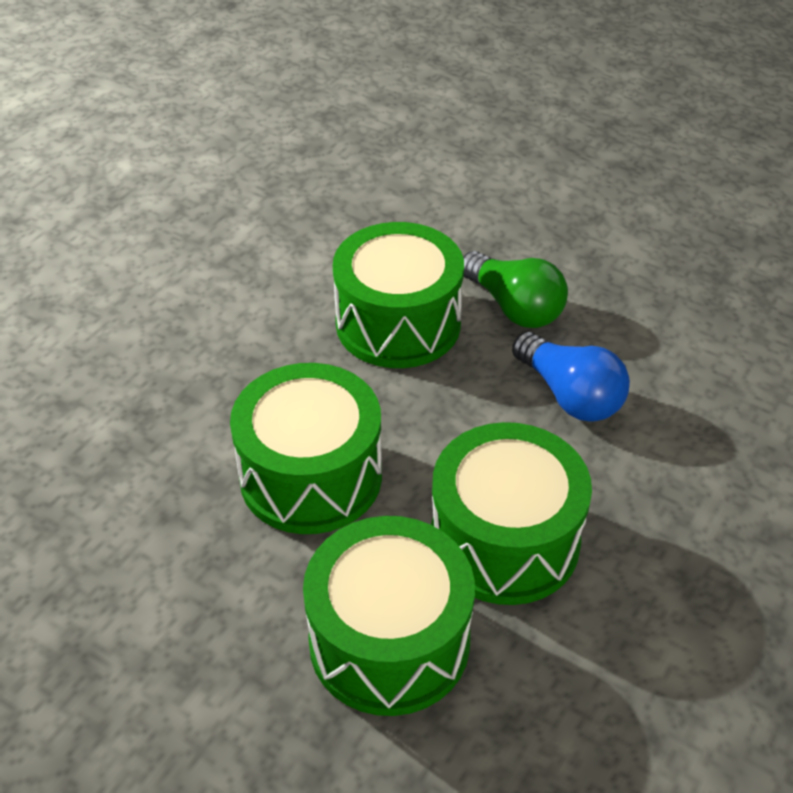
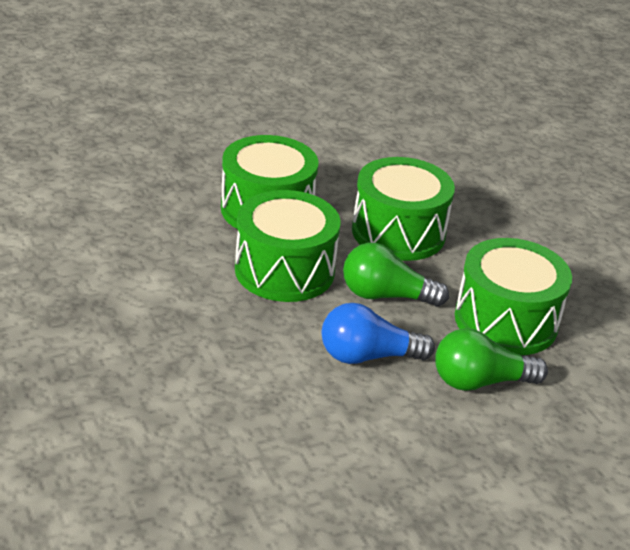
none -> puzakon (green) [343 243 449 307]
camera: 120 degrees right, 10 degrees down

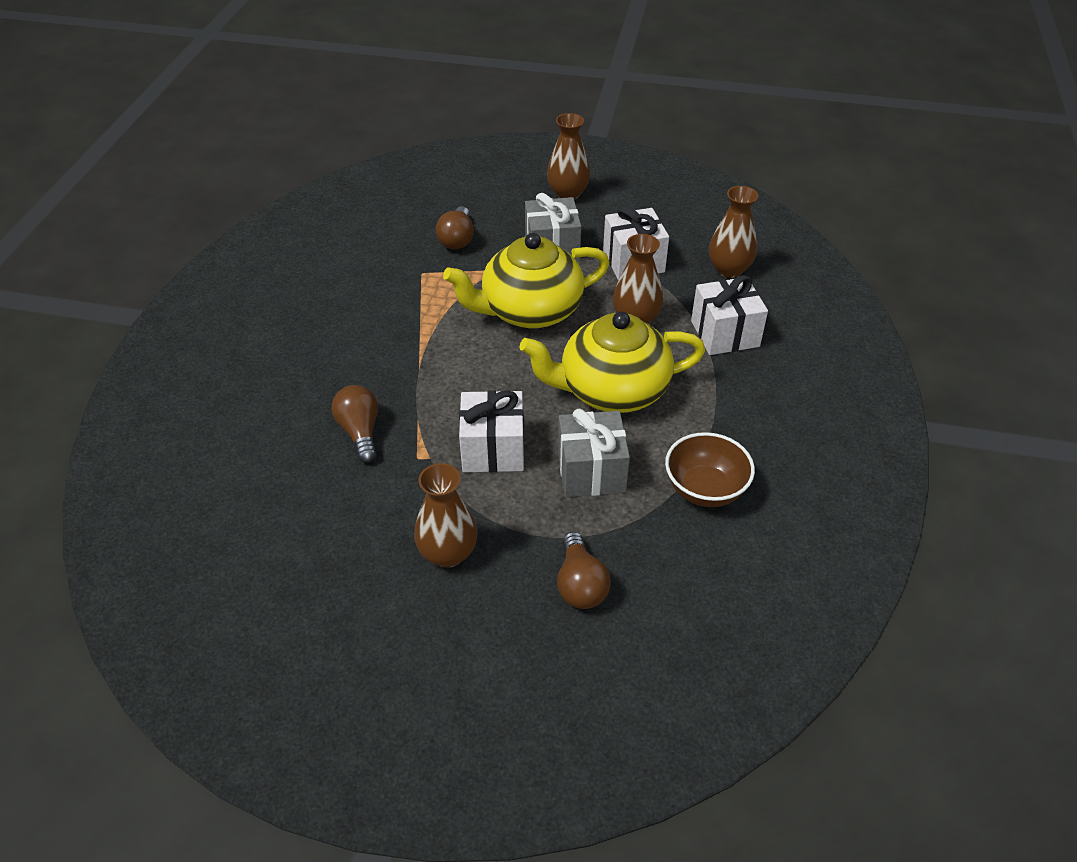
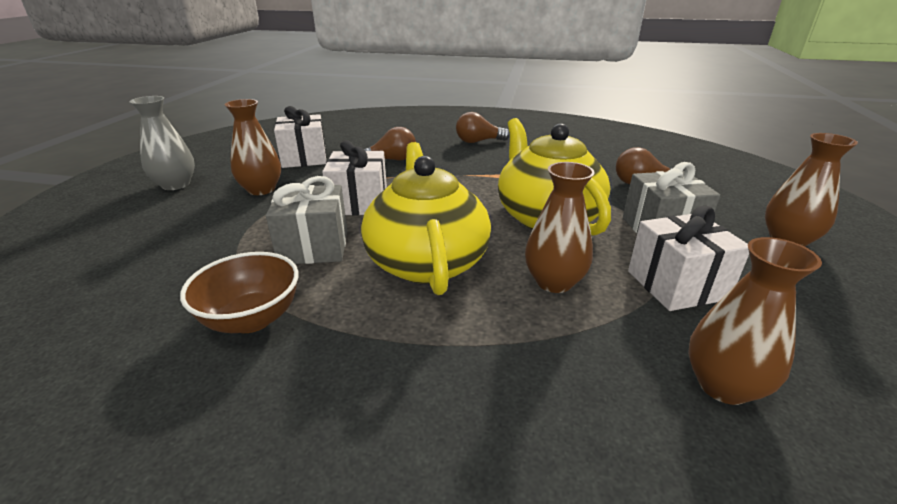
none -> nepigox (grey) [129 96 195 190]
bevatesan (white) [691 275 768 355] -> bevatesan (white) [274 106 327 168], move
puzakon (brown) [557 532 611 609] -> puzakon (brown) [456 112 510 143], move
camera: 90 degrees right, 15 degrees down

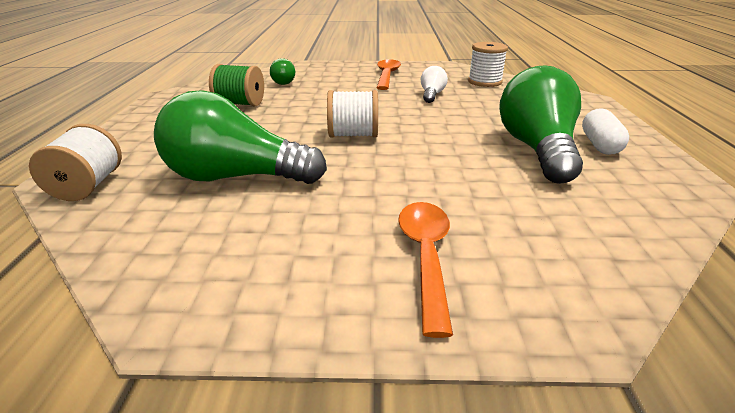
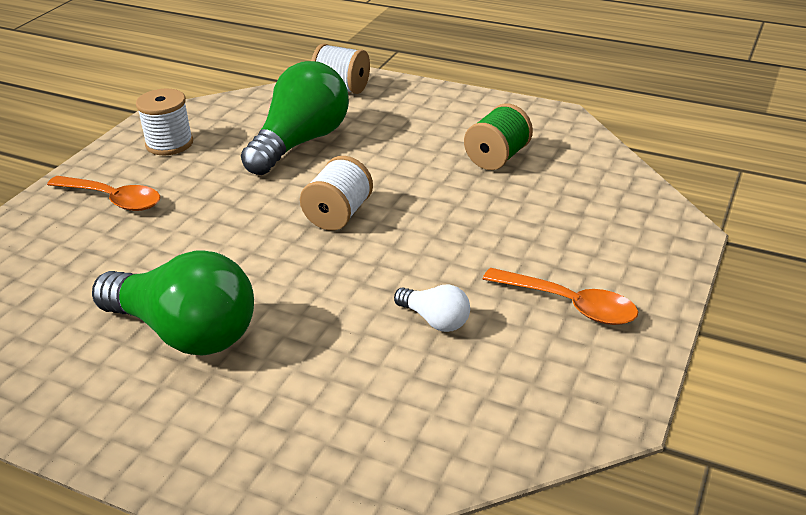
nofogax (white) [468 42 508 87] -> nofogax (white) [136 89 193 155], move
puzakon (green) [270 58 295 85] -> none
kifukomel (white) [582 108 629 155] -> none
camera: 115 degrees right, 5 degrees up

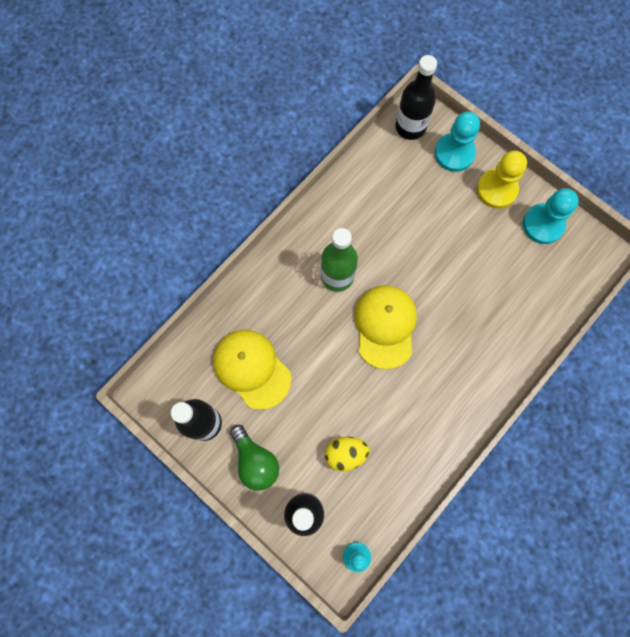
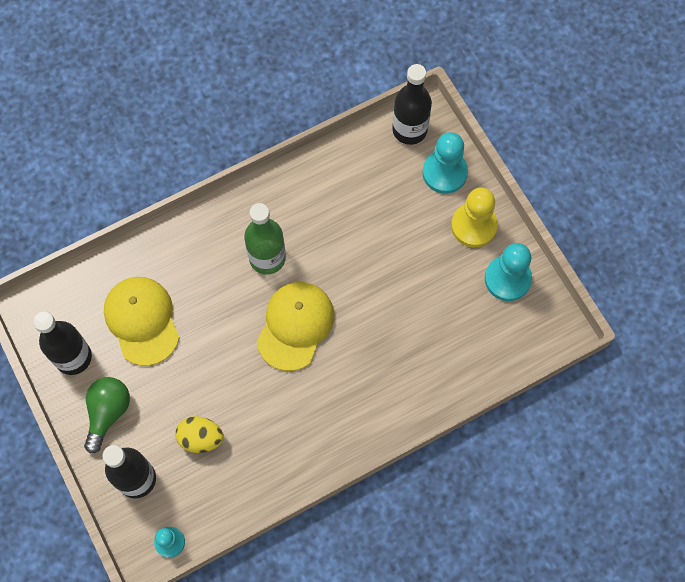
puzakon (green) [230 425 279 491] -> puzakon (green) [84 377 130 453], 150 degrees counterclockwise
camera: 20 degrees right, 5 degrees down

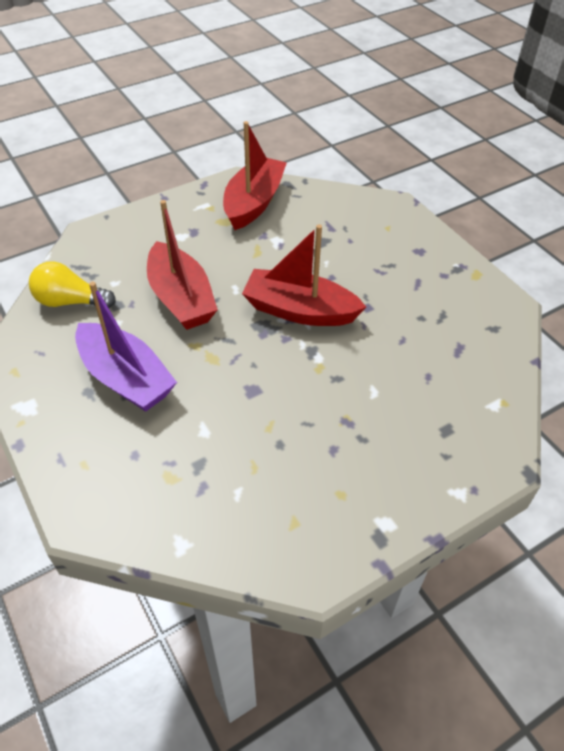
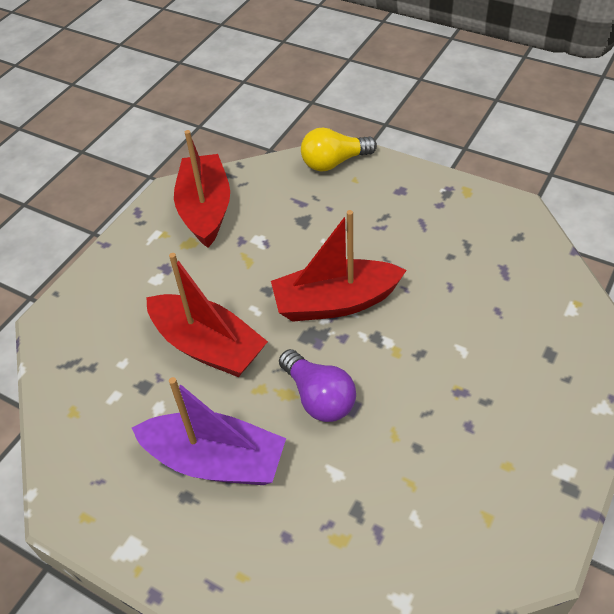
none -> puzakon (purple) [279 349 356 422]
puzakon (yellow) [29 261 116 308] -> puzakon (yellow) [301 128 377 171], move
camera: 25 degrees left, 0 degrees up

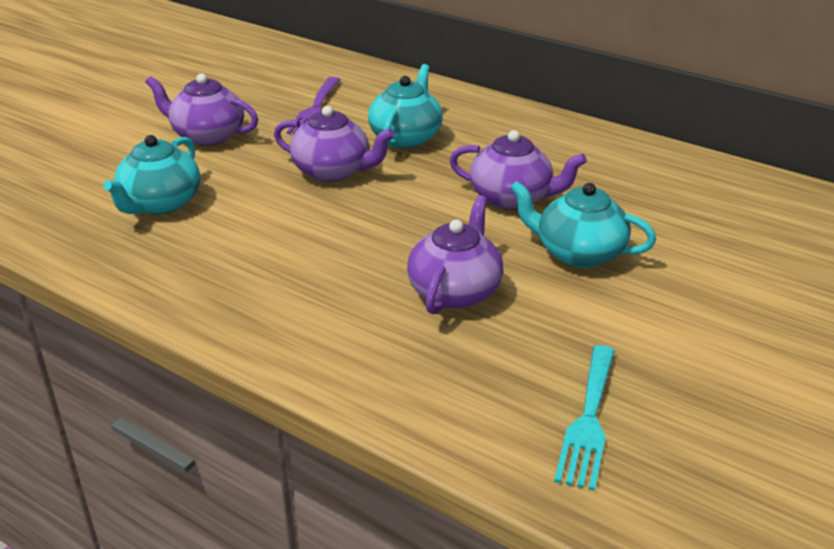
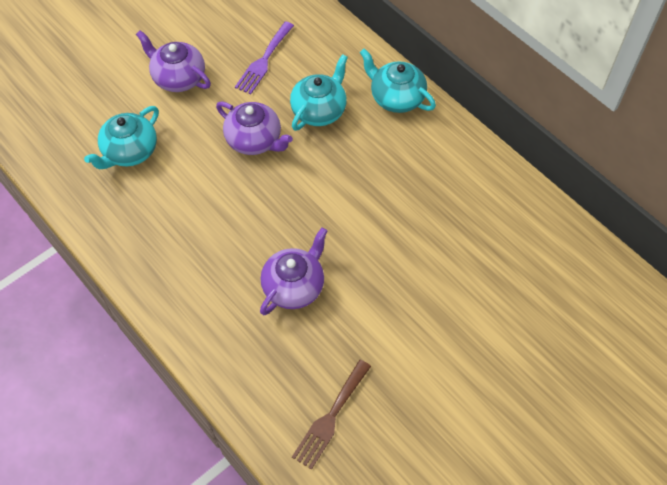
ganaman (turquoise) [554 345 615 491] -> ganaman (brown) [292 360 371 470]
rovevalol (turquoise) [510 181 656 268] -> rovevalol (turquoise) [360 48 436 113], move
rovevalol (purple) [449 130 587 209] -> none
camera: 15 degrees right, 25 degrees up

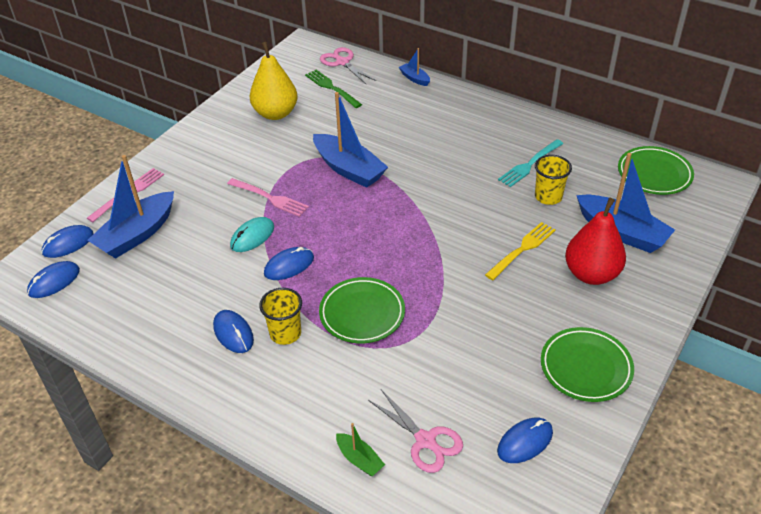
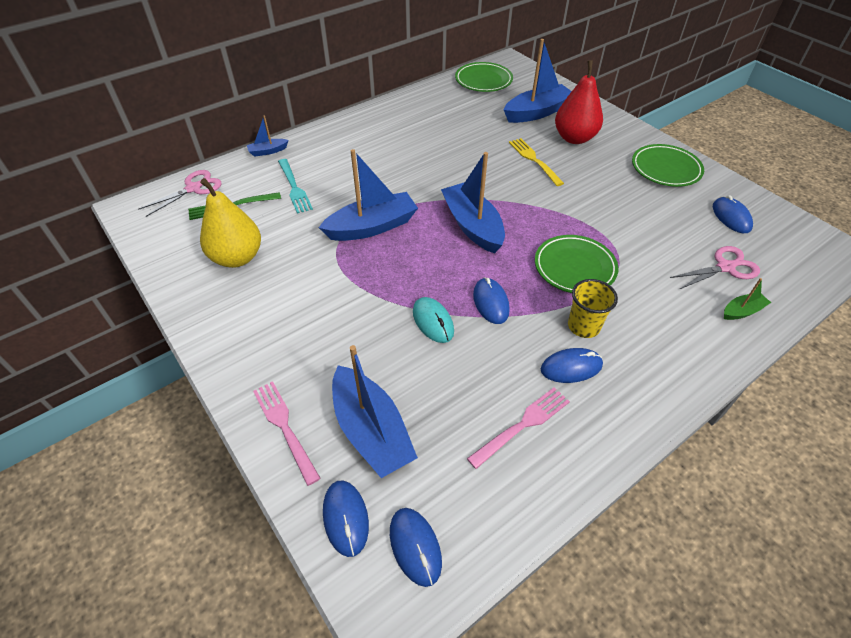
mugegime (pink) [320 47 376 84] -> mugegime (pink) [138 170 222 217], 150 degrees clockwise
ganaman (turquoise) [498 139 564 187] -> ganaman (turquoise) [278 159 313 214], move
none -> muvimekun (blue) [441 152 505 254]
ganaman (pink) [227 178 309 217] -> ganaman (pink) [467 387 570 469], move
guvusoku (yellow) [535 155 572 205] -> none
camera: 70 degrees left, 5 degrees up

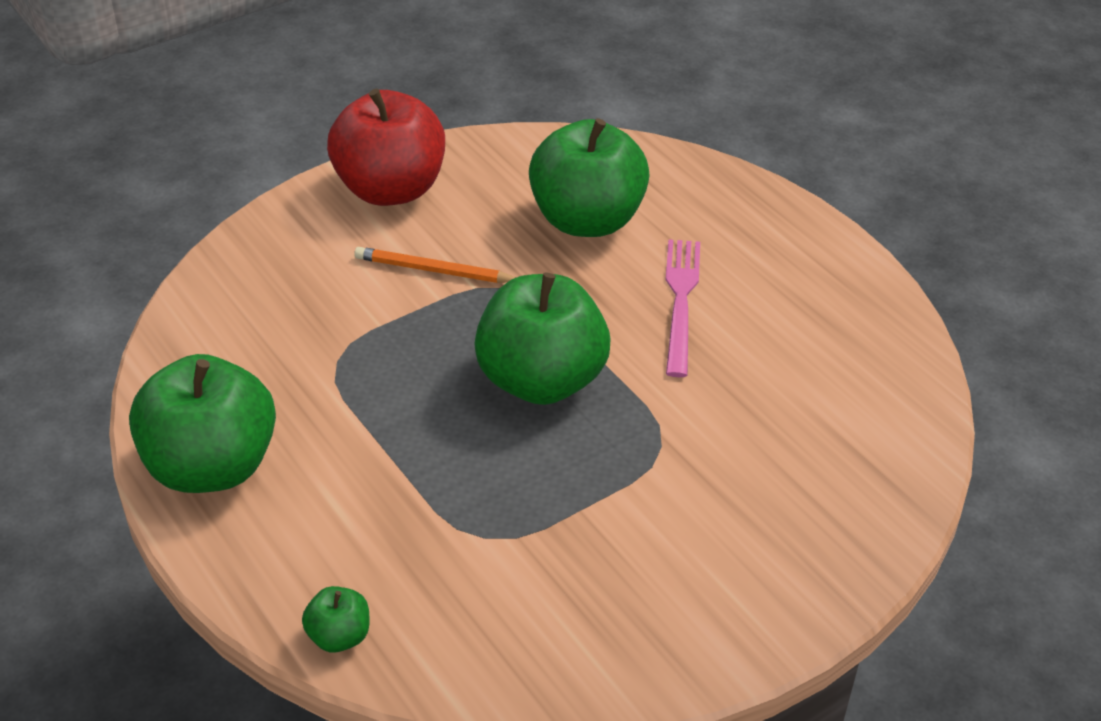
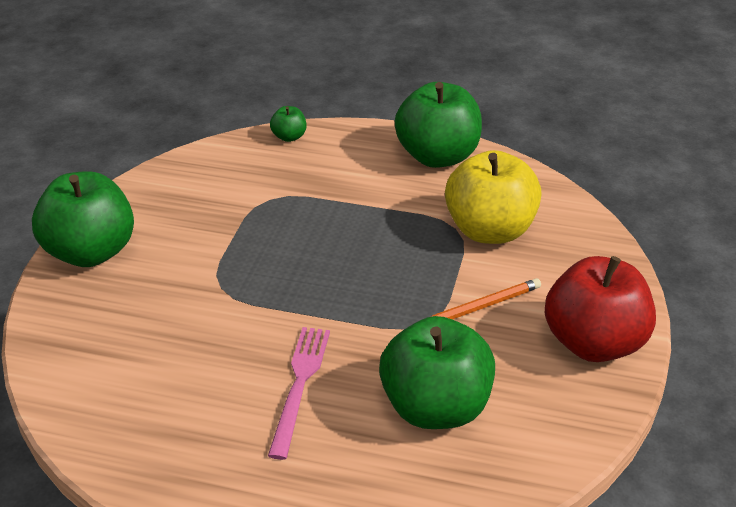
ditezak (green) [474 273 611 405] -> ditezak (green) [32 171 134 267], move
ganaman (pink) [665 239 700 377] -> ganaman (pink) [268 327 330 460], 135 degrees counterclockwise
none -> ditezak (yellow) [445 150 542 244]
camera: 140 degrees right, 5 degrees down

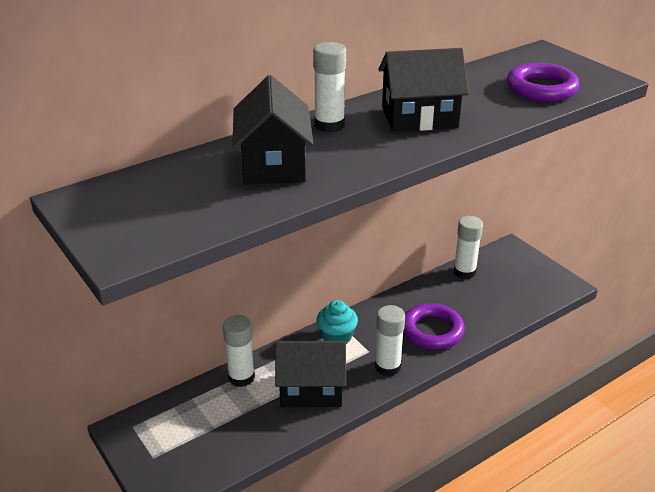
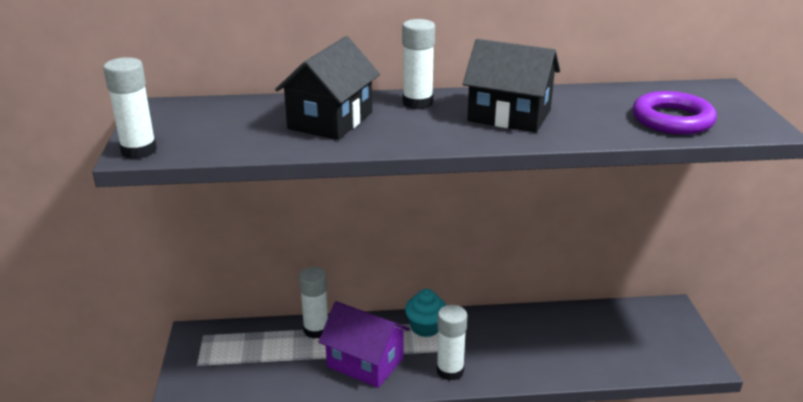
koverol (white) [453 216 483 279] -> koverol (white) [103 57 157 159], move
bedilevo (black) [275 341 346 407] -> bedilevo (purple) [319 301 410 388]
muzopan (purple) [403 303 465 349] -> none
camera: 30 degrees right, 5 degrees down

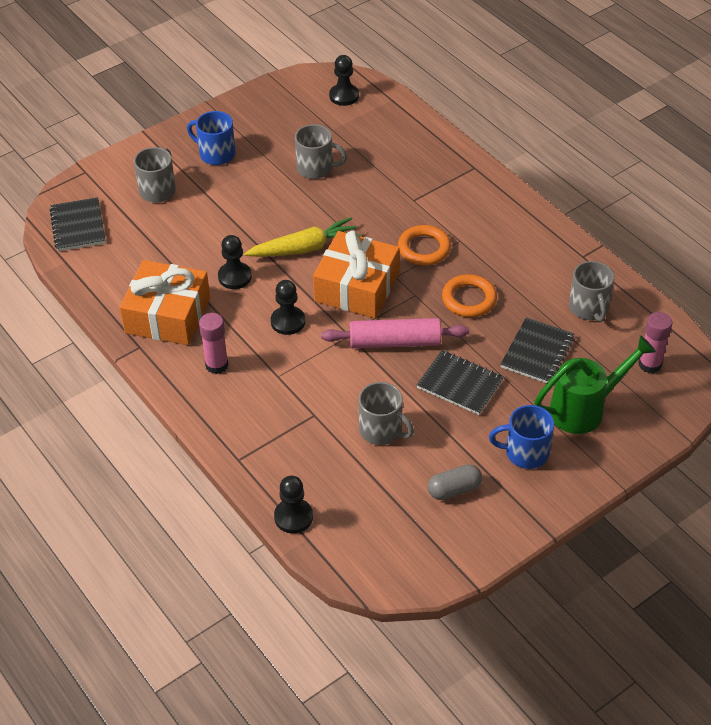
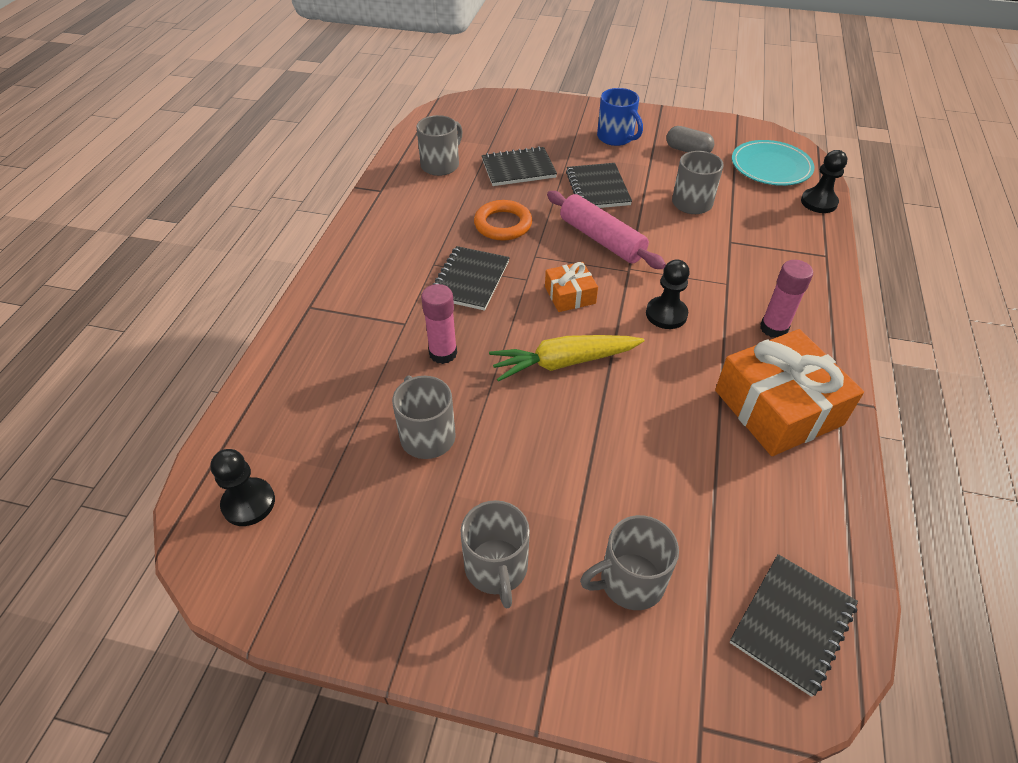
koverol (pink) [638 312 672 373] -> koverol (pink) [421 284 457 364], move
muzopan (orange) [398 225 451 266] -> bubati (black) [432 246 510 311]
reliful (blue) [187 111 236 165] -> reliful (grey) [460 500 530 608]
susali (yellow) [244 217 361 257] -> susali (yellow) [489 335 644 382], 45 degrees counterclockwise
bevatesan (orange) [313 231 400 319] -> bevatesan (orange) [545 262 598 312], x0.51
none -> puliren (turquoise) [732 140 815 186]
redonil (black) [218 235 252 289] -> none
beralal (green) [534 335 656 434] -> none
camera: 130 degrees left, 0 degrees up

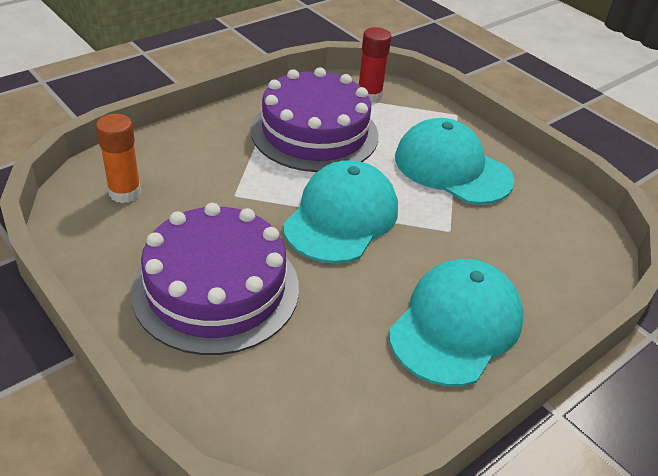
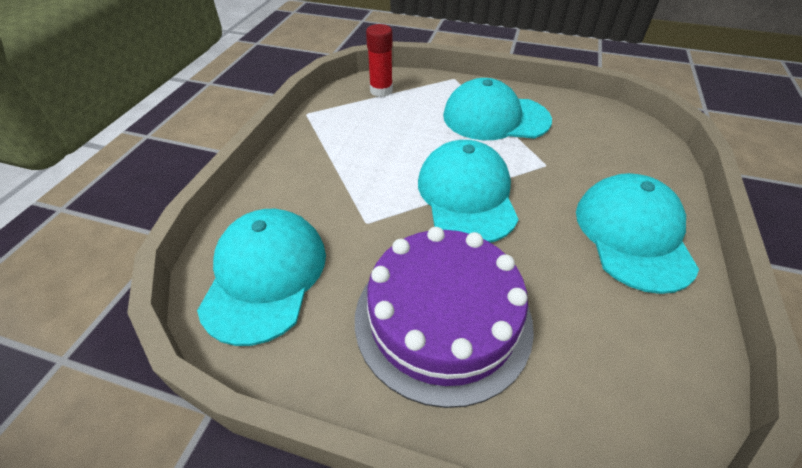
koverol (orange) [96 114 141 203] -> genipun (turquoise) [197 209 326 346]
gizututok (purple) [251 67 378 172] -> none
camera: 30 degrees left, 5 degrees up

